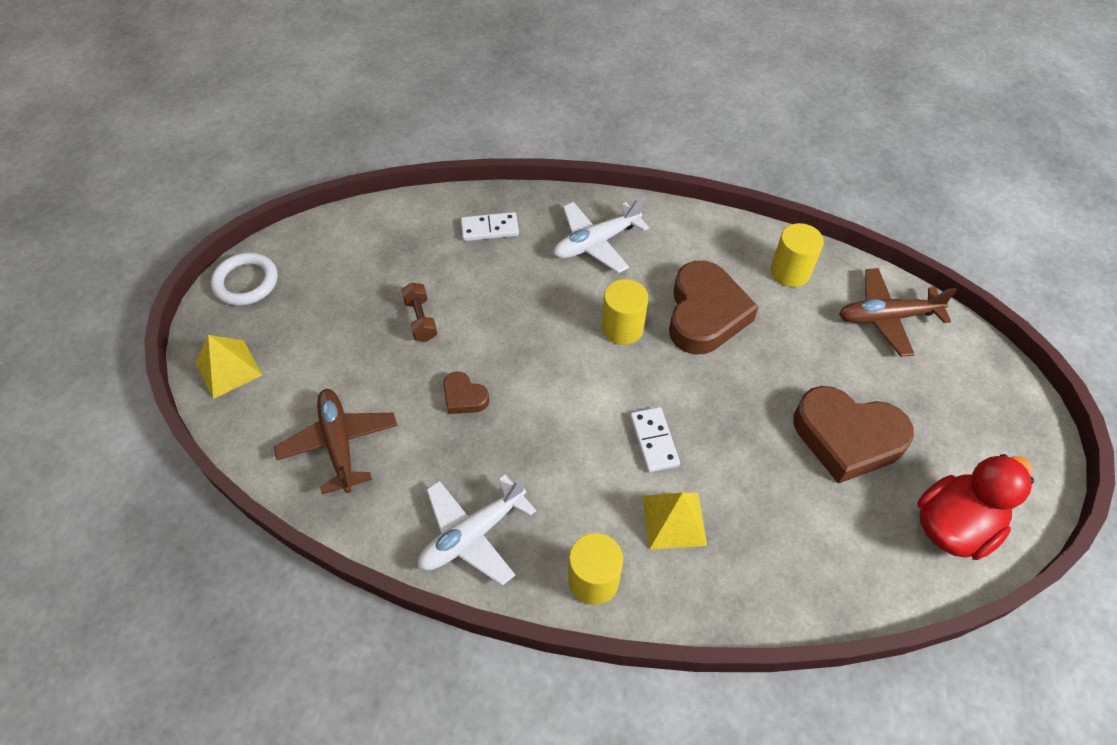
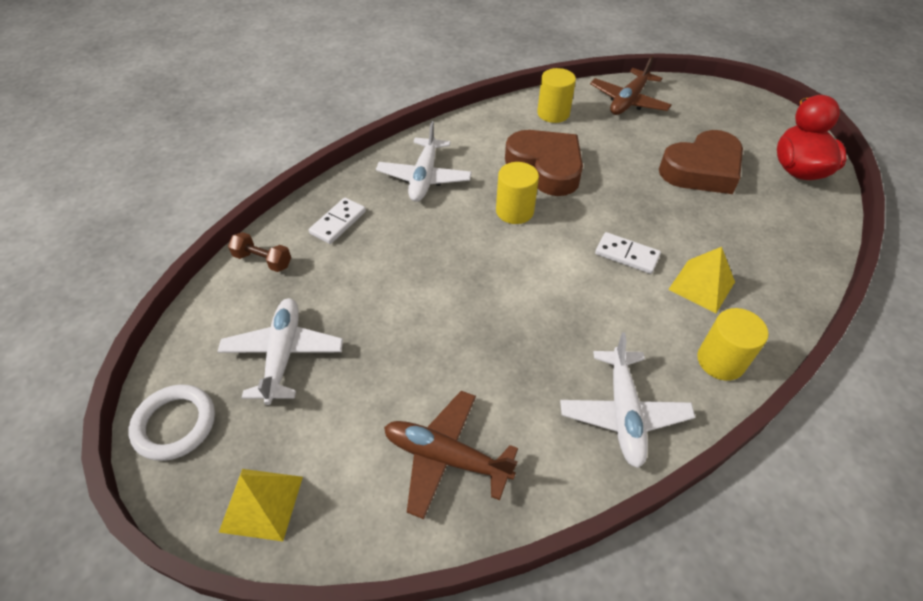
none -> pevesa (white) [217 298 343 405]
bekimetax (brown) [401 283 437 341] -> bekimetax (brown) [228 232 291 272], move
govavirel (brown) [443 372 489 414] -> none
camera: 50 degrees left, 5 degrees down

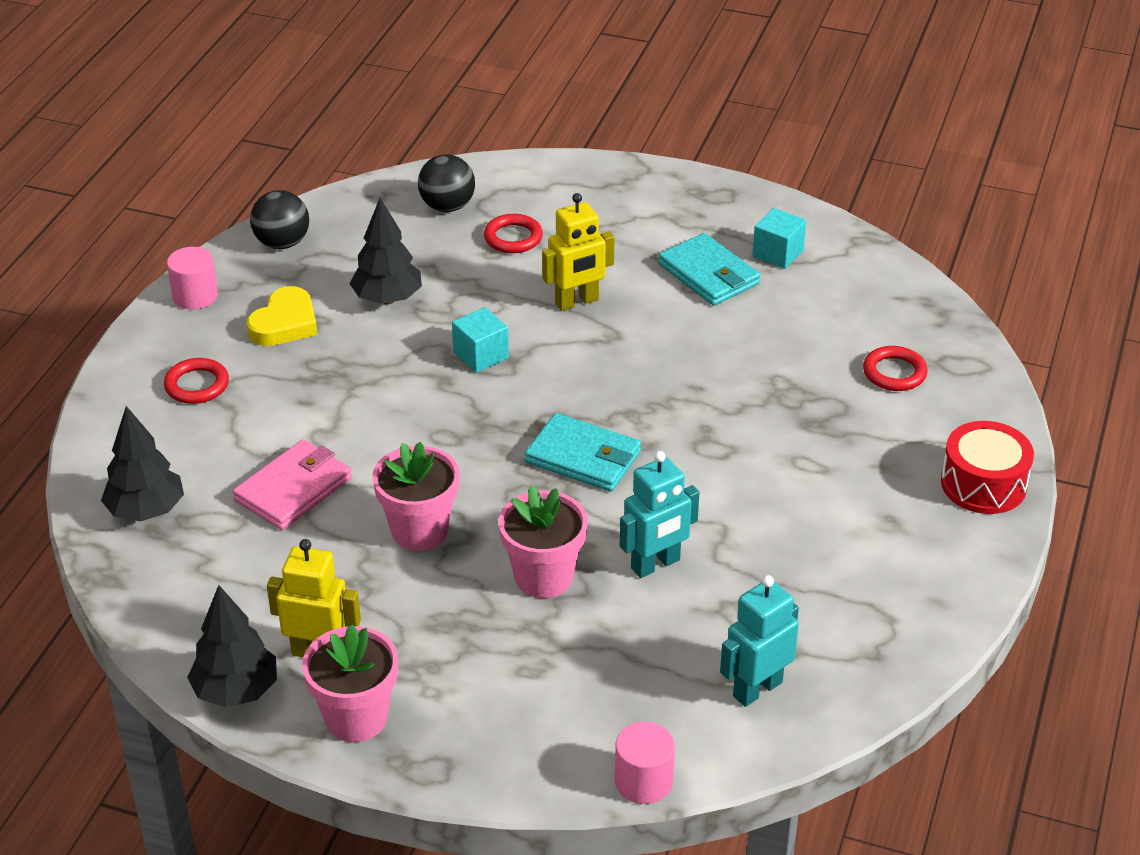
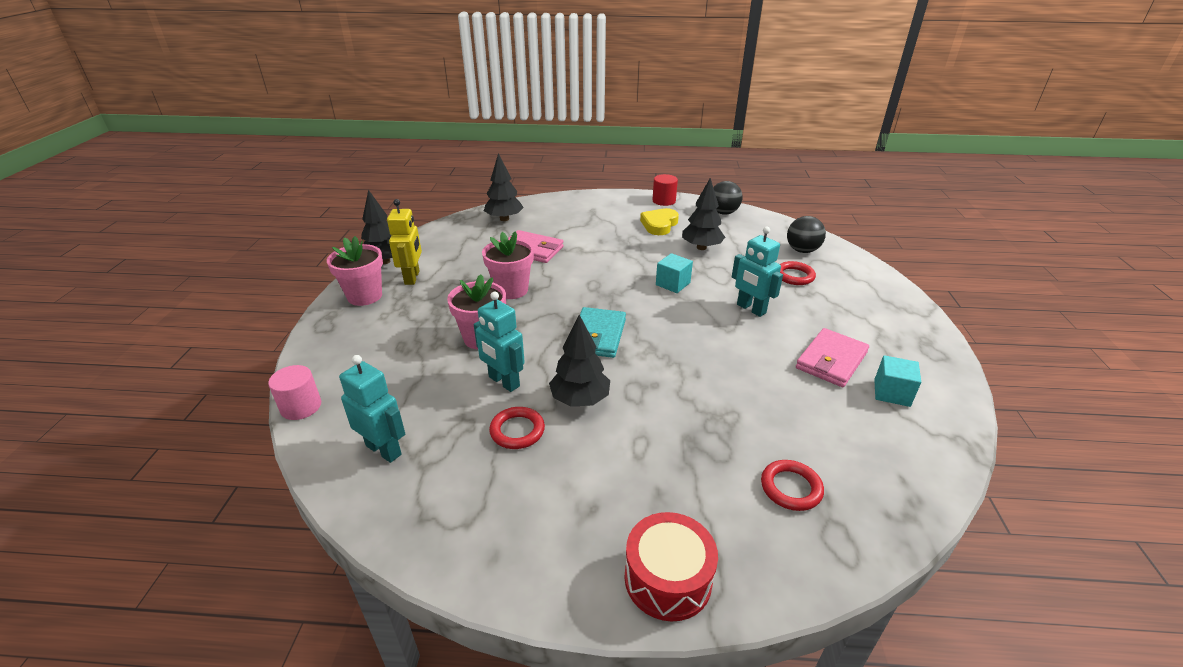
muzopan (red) [164 358 229 404] -> muzopan (red) [489 407 545 449], move
none -> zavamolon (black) [549 315 610 407]
govavirel (yellow) [247 286 318 346] -> govavirel (yellow) [640 208 679 235], 105 degrees clockwise
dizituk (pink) [167 247 218 310] -> dizituk (red) [652 174 678 206]
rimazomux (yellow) [542 193 615 311] -> rimazomux (turquoise) [732 227 783 317]
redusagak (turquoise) [658 233 760 306] -> redusagak (pink) [796 328 869 387]
camera: 75 degrees right, 5 degrees down

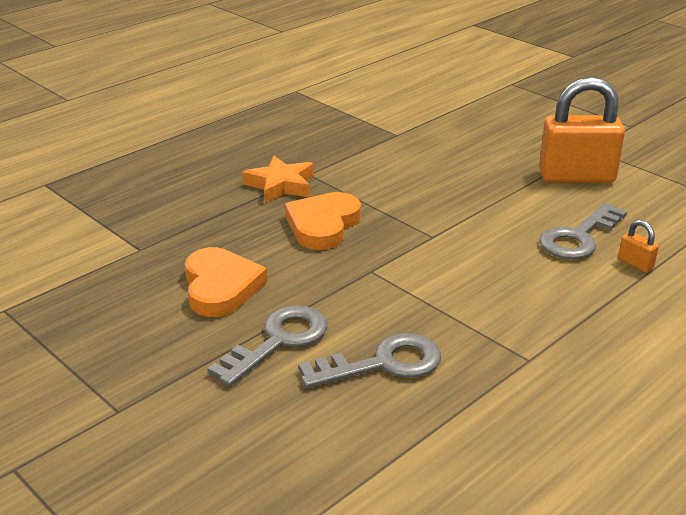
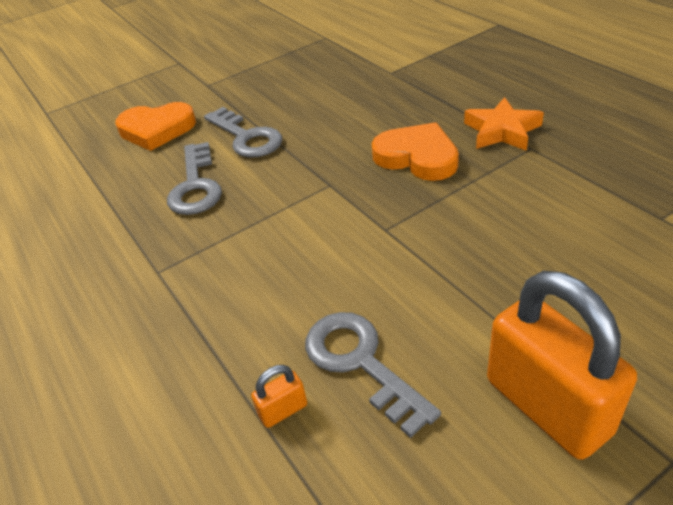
govavirel (orange) [185 247 268 317] -> govavirel (orange) [115 102 196 151], move
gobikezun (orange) [539 77 625 183] -> gobikezun (orange) [487 271 637 460], 45 degrees counterclockwise
camera: 105 degrees right, 10 degrees up

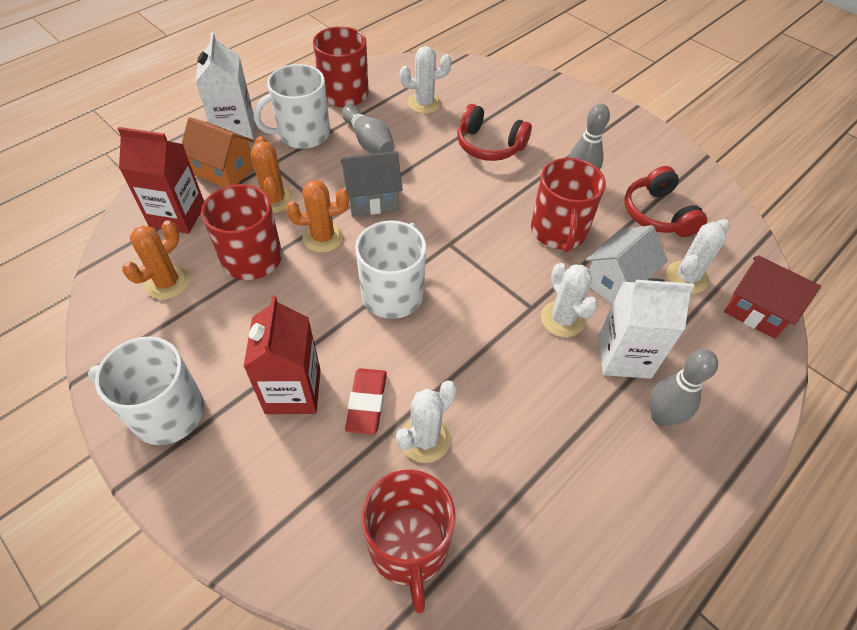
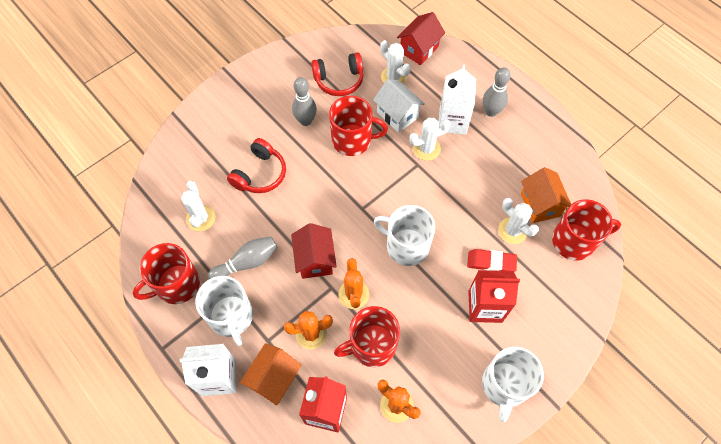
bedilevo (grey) [341 151 403 216] -> bedilevo (red) [291 223 337 279]
none -> bedilevo (orange) [521 167 571 223]
camera: 85 degrees left, 10 degrees up

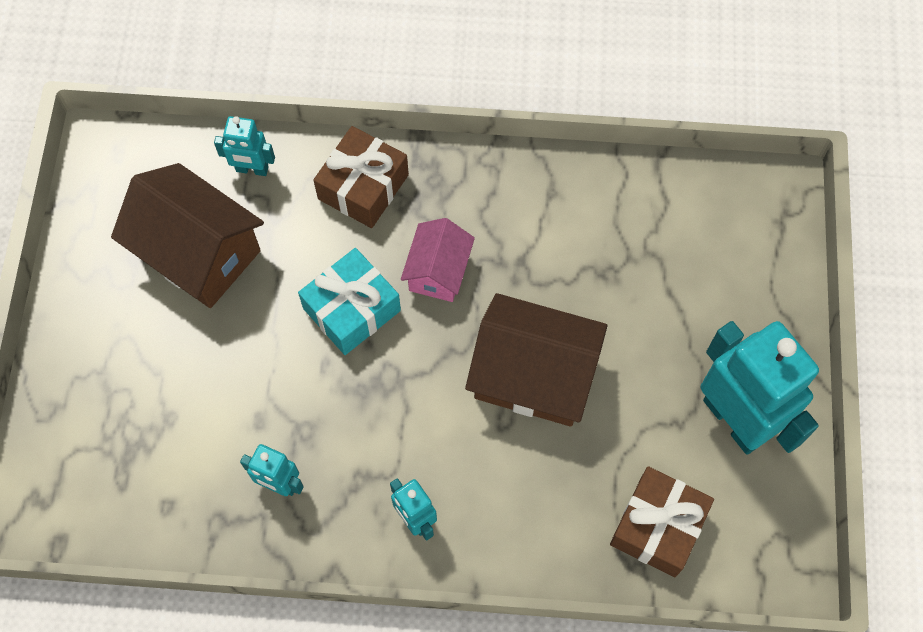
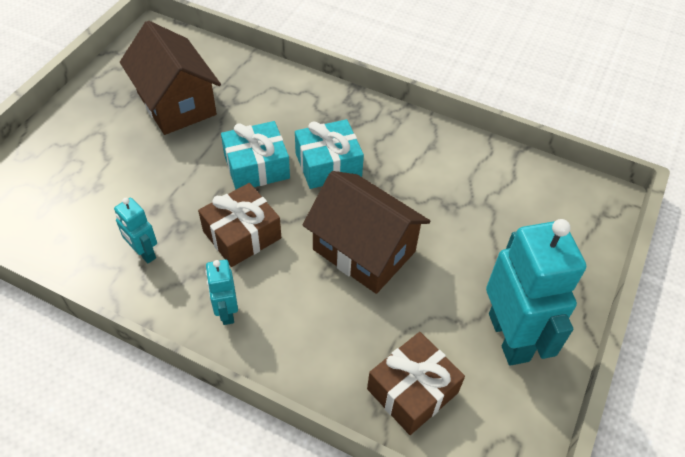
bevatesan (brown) [313 126 409 228] -> bevatesan (brown) [198 183 281 267], move
bedilevo (pink) [401 218 475 302] -> bevatesan (turquoise) [295 119 364 189]
rimazomux (turquoise) [214 116 275 176] -> none
camera: 20 degrees right, 15 degrees down

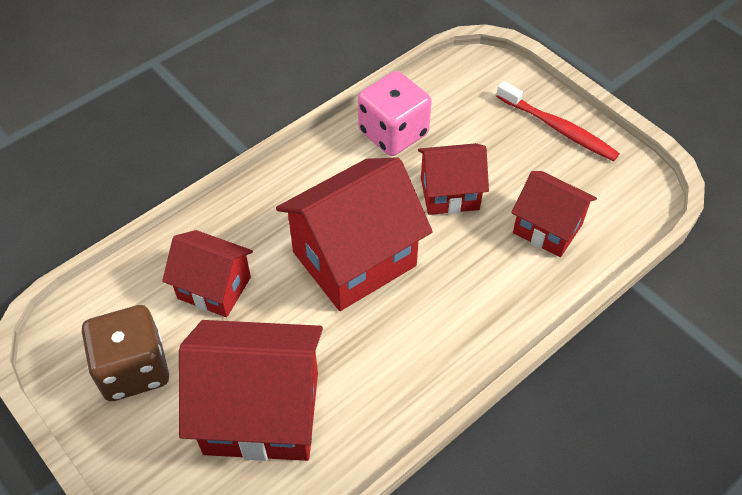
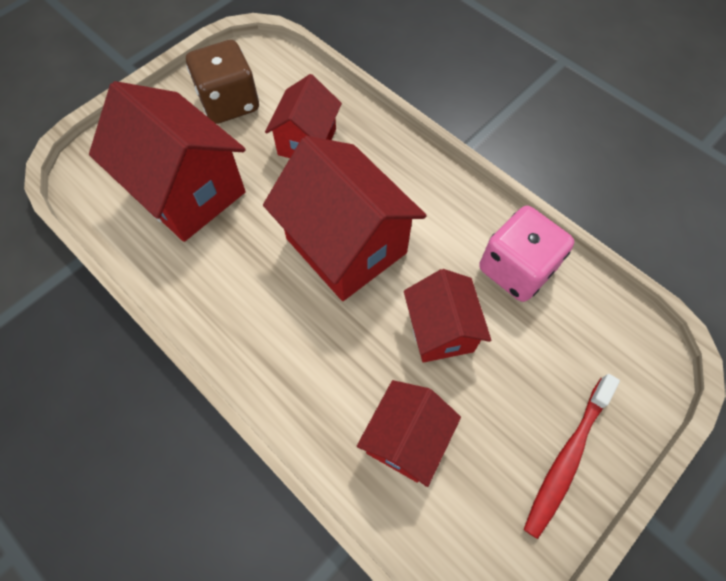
bedilevo (red) [179 320 323 461] -> bedilevo (red) [89 81 246 242], 45 degrees counterclockwise
camera: 85 degrees right, 10 degrees up

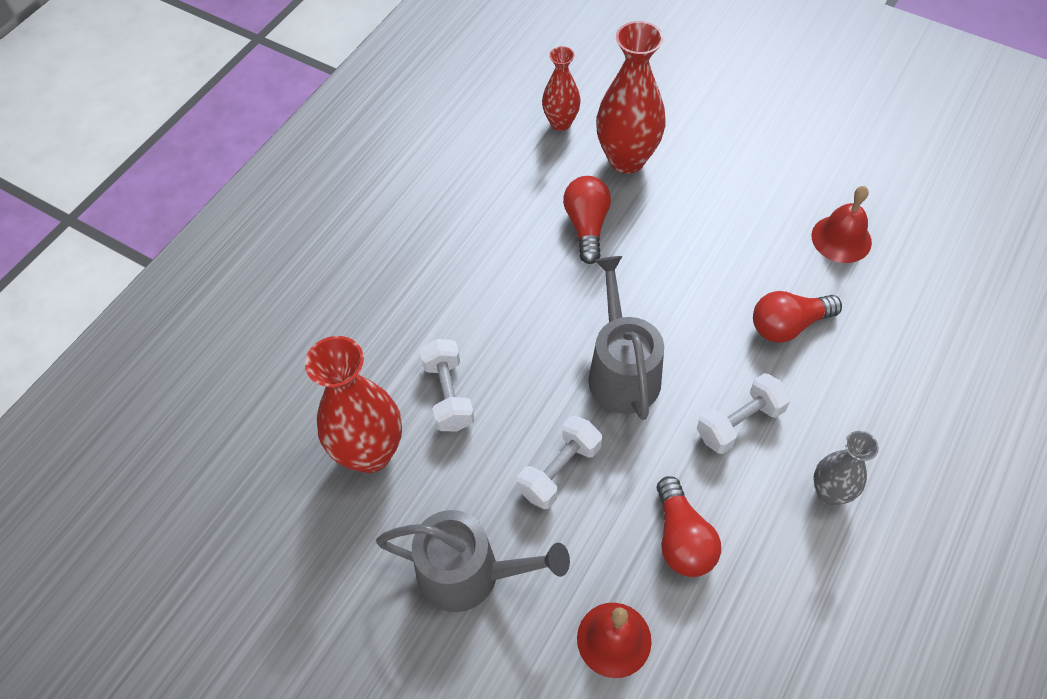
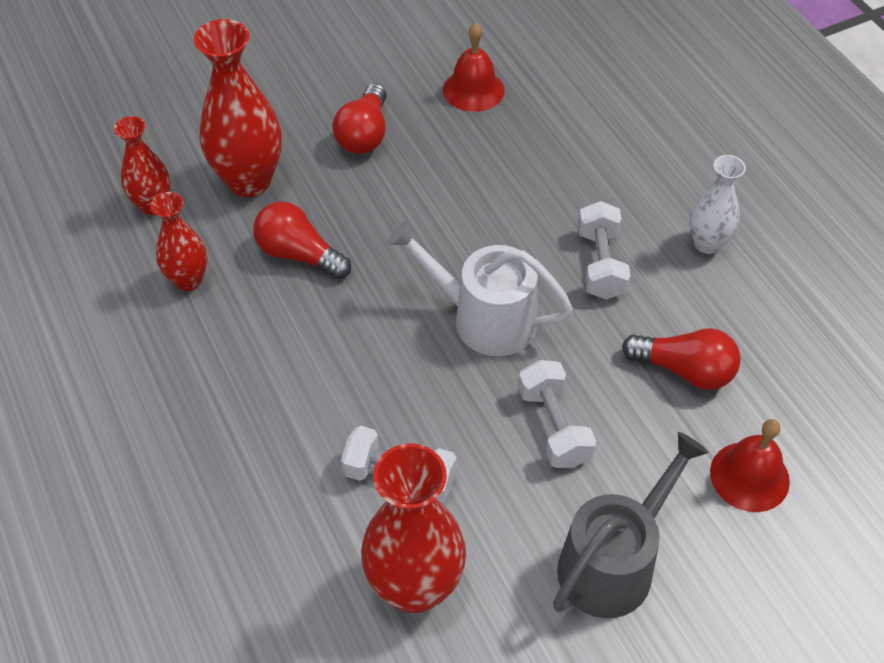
none -> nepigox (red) [150 192 208 291]
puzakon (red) [753 291 842 343] -> puzakon (red) [333 83 387 154], move
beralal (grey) [588 256 664 420] -> beralal (white) [387 220 573 356]
nepigox (grey) [813 431 879 505] -> nepigox (white) [689 155 746 254]
camera: 60 degrees left, 5 degrees down

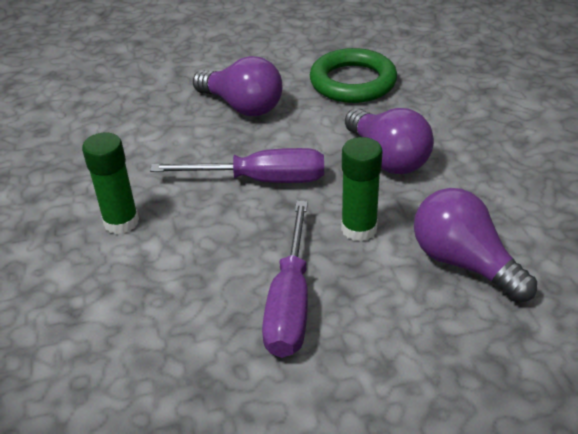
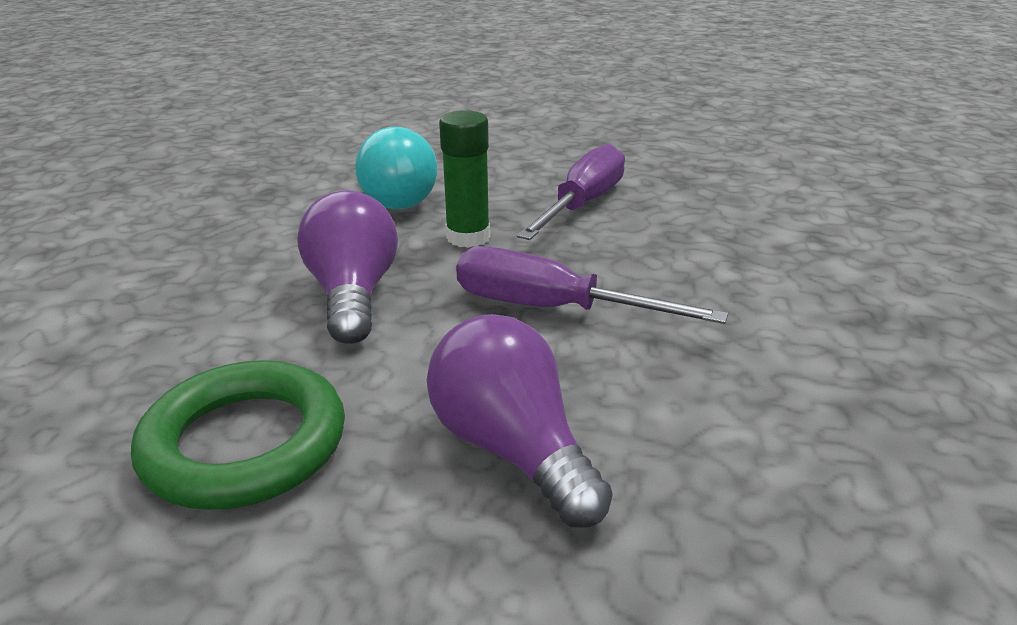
puzakon (purple) [414 188 537 303] -> puzakon (turquoise) [355 127 437 210]
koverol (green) [82 132 139 234] -> none
camera: 160 degrees left, 10 degrees down

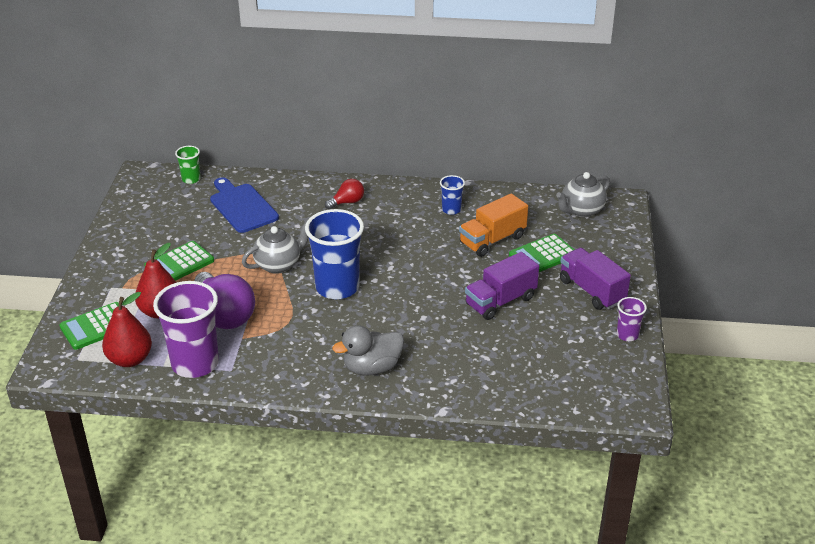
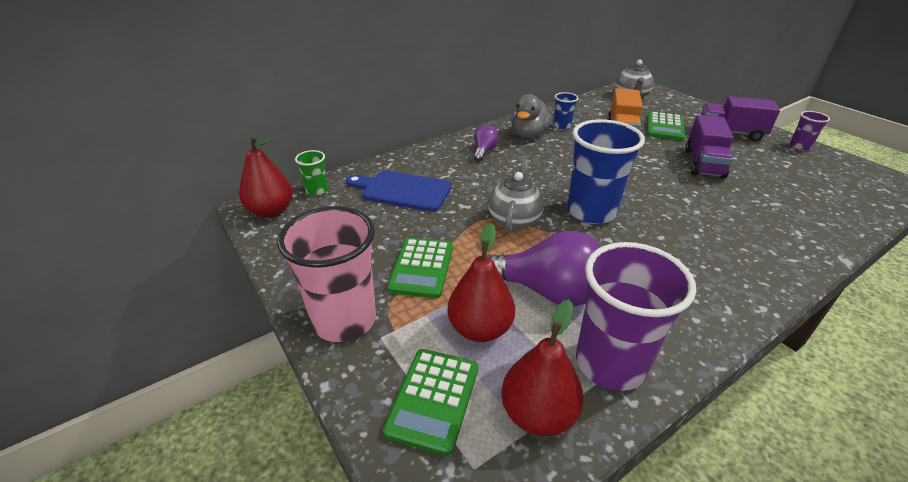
none -> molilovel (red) [239 136 293 218]
none -> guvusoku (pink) [277 206 376 342]
puzakon (red) [325 179 364 209] -> puzakon (purple) [474 125 499 161]
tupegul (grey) [332 325 404 376] -> tupegul (grey) [511 94 552 139], move
camera: 40 degrees left, 0 degrees up

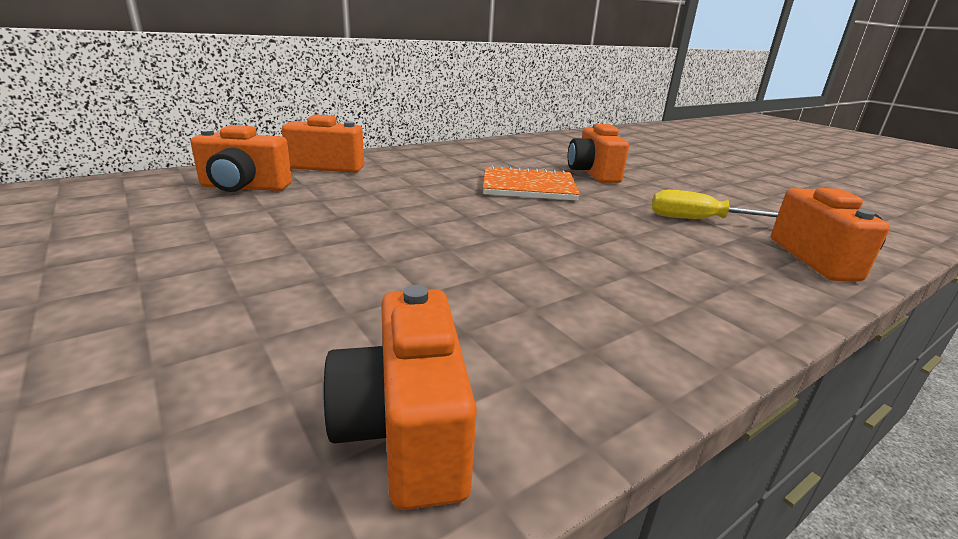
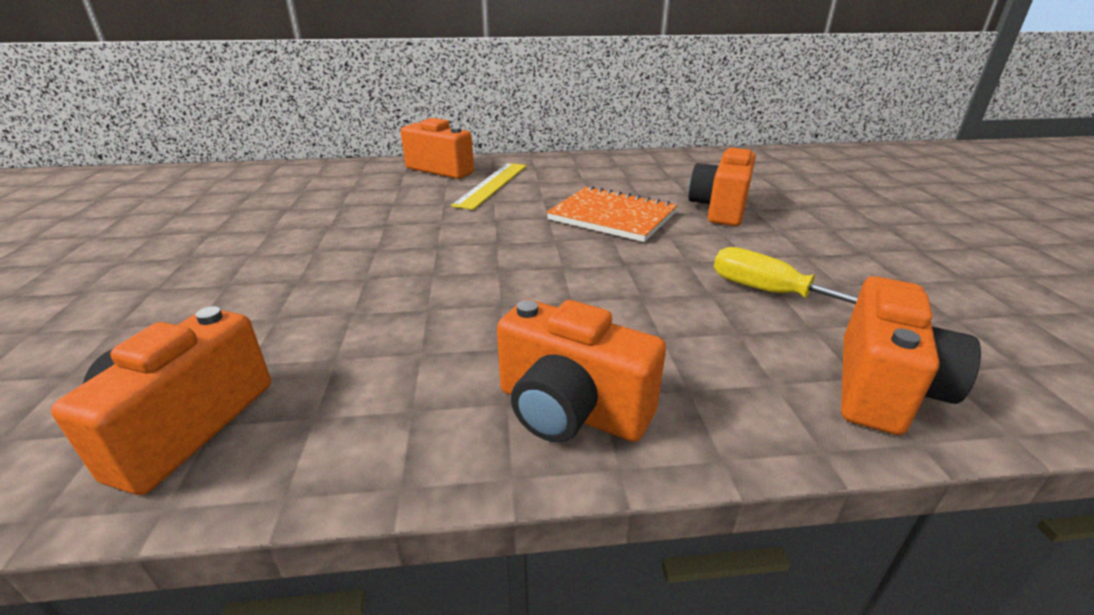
none -> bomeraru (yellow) [451 163 527 210]
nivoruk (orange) [191 125 292 192] -> nivoruk (orange) [497 299 666 443], move
camera: 30 degrees right, 5 degrees up

